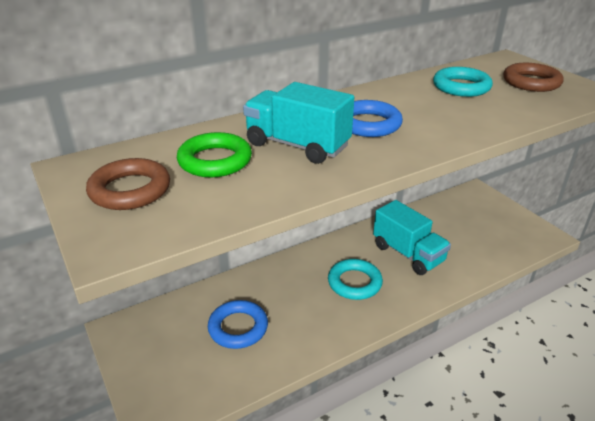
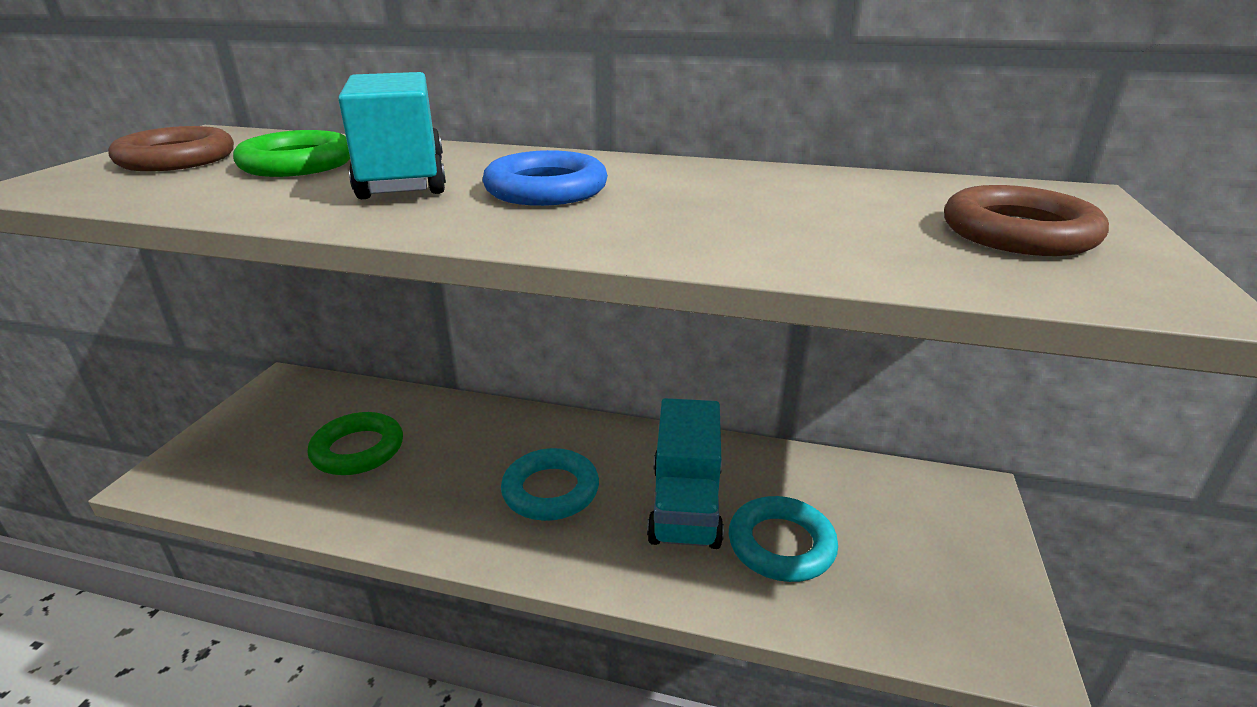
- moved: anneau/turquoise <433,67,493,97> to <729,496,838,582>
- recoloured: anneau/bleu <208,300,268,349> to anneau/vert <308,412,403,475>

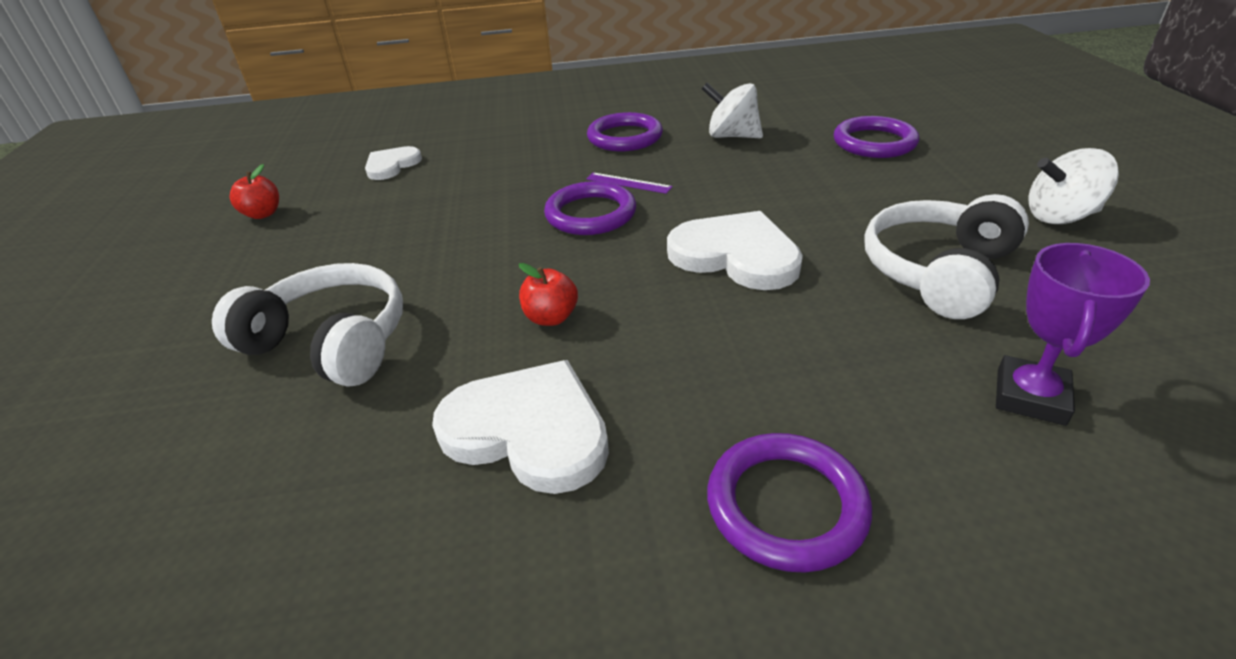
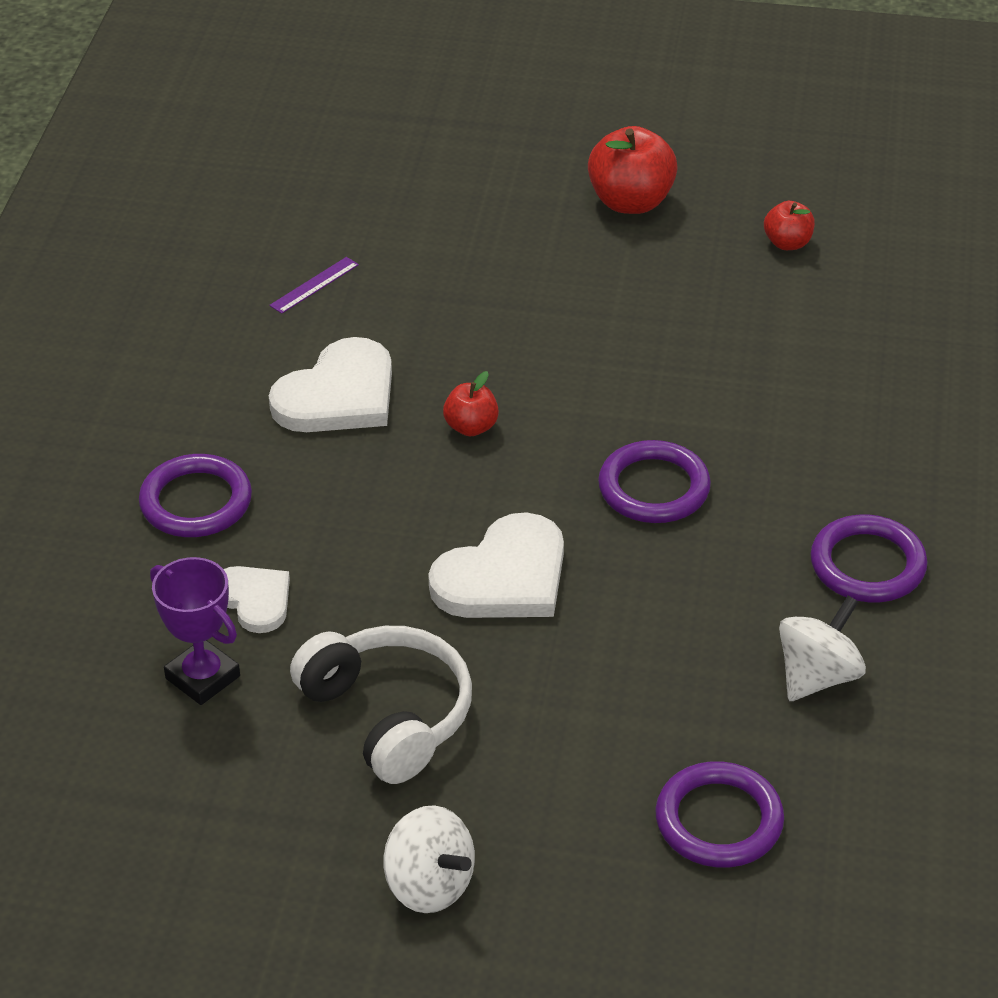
- moved: cœur/blanc <365,146,422,180> to <224,566,290,633>
- turned: toupie/blanc <1029,148,1119,224> = <384,805,475,913> 120 degrees clockwise
- moved: règle/violet <586,172,673,194> to <269,257,359,314>
- removed: casque audio/blanc <212,263,403,387>
- added: pomme/rouge <588,126,678,214>

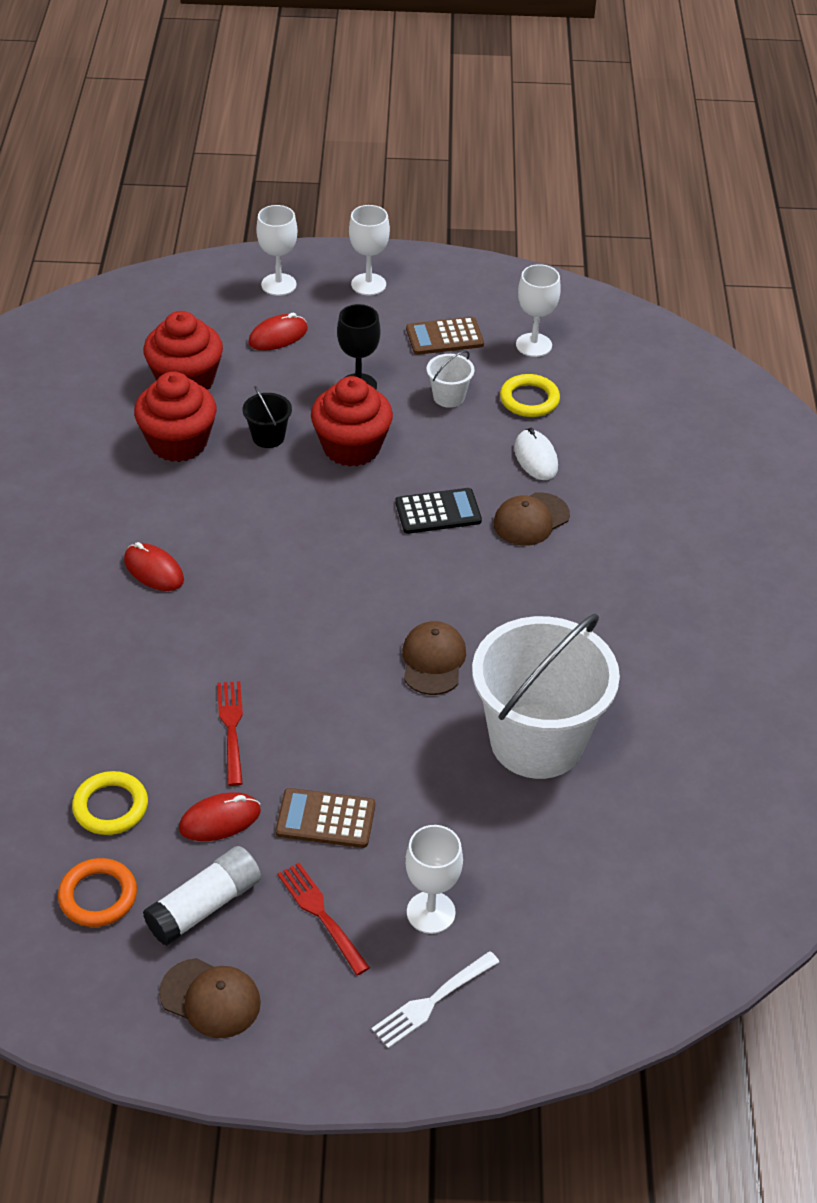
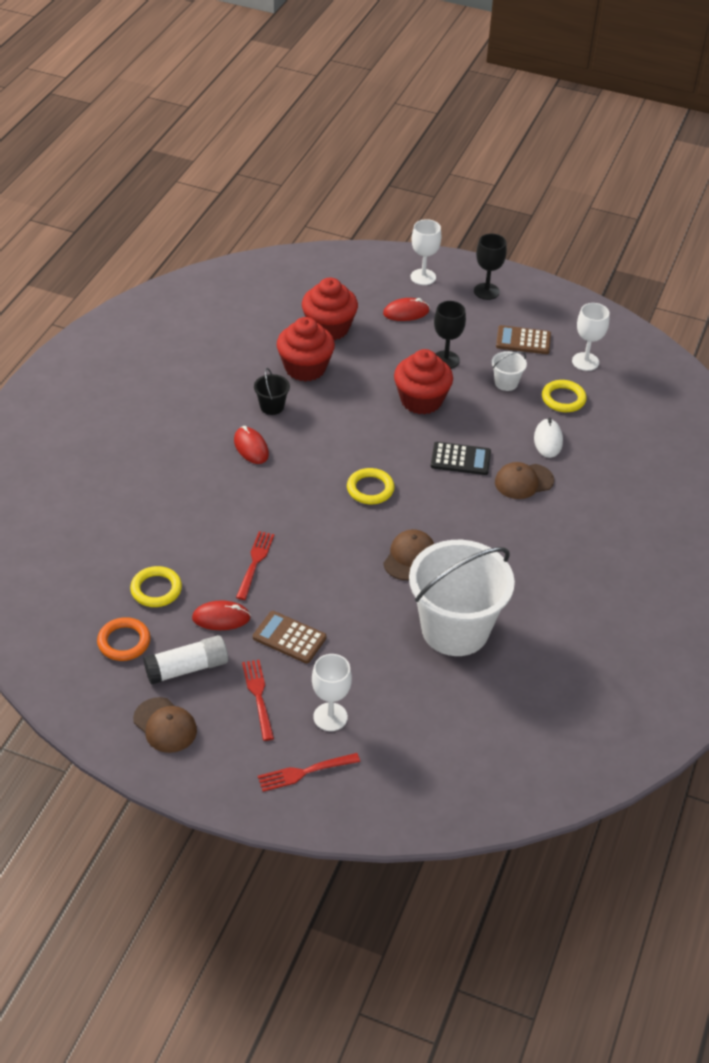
- recoloured: verre à pied/blanc <349,205,390,295> to verre à pied/noir <474,234,507,300>
- moved: seau/noir <242,386,292,448> to <254,368,290,415>
- recoloured: fourchette/blanc <372,951,499,1049> to fourchette/rouge <258,753,360,792>
- added: anneau/jaune <347,468,394,504>

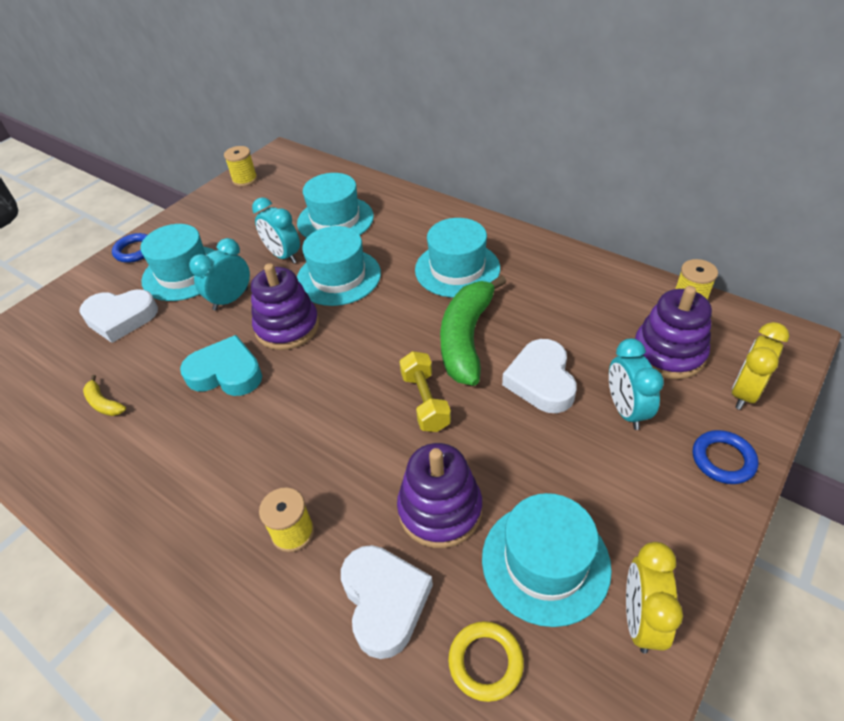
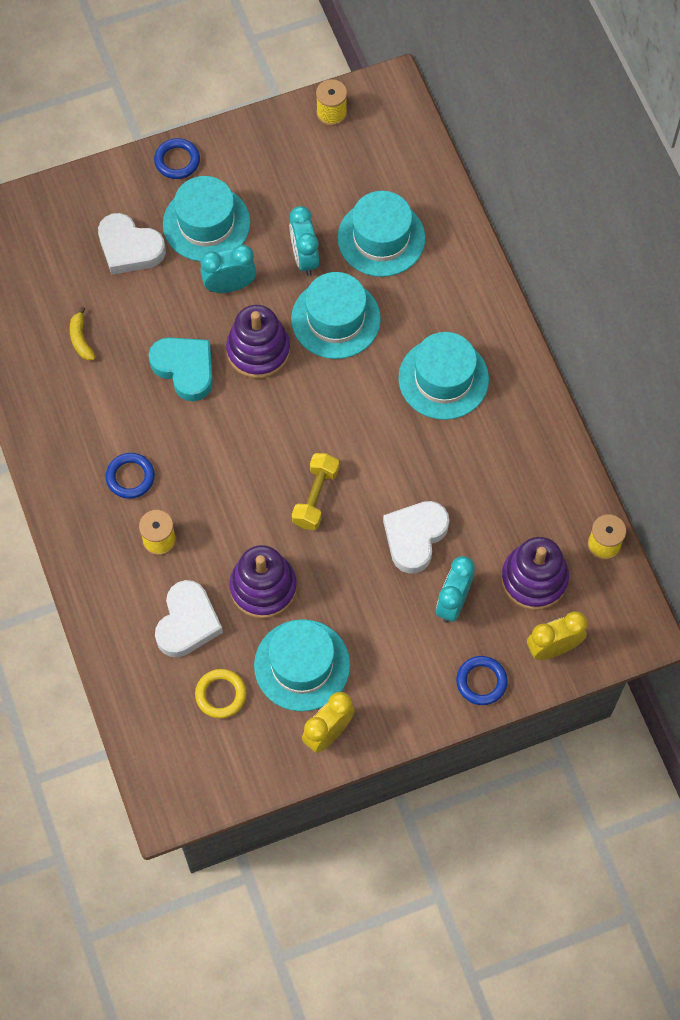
- removed: banane/vert <440,275,506,386>
- added: anneau/bleu <106,453,155,499>

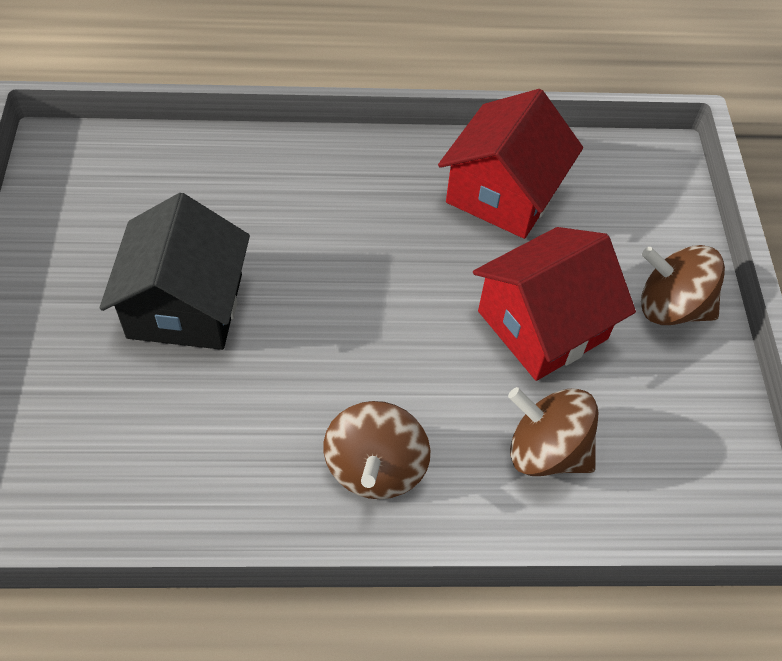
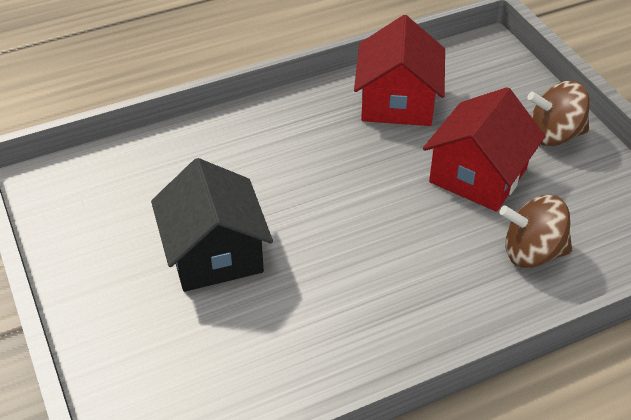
- removed: toupie/marron <324,401,430,499>

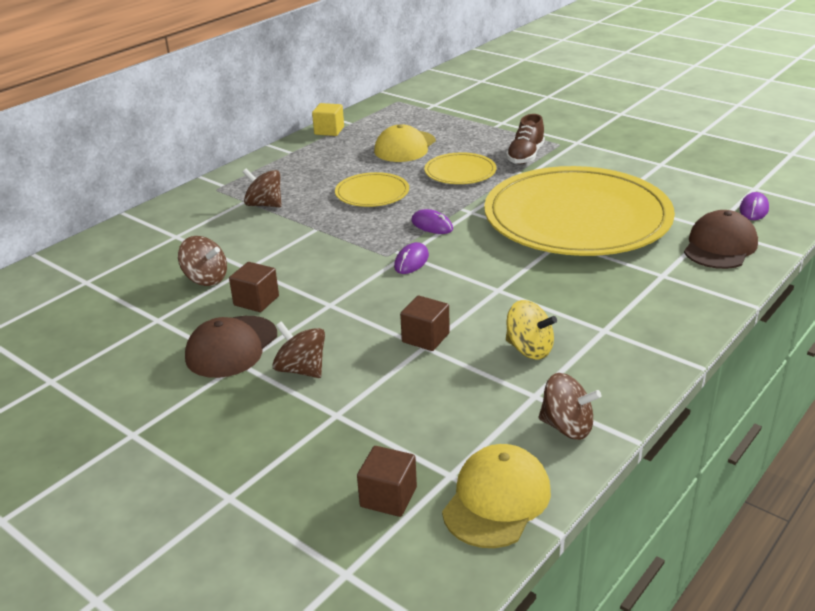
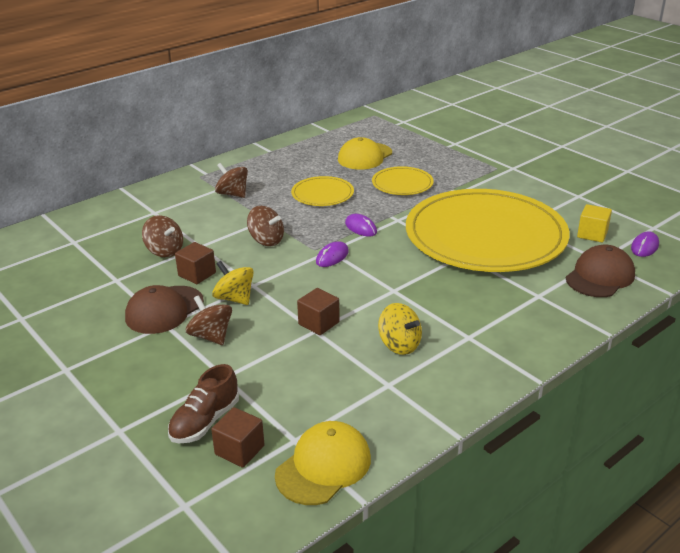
- moved: cube/jaune <312,103,344,136> to <577,204,612,242>
- moved: chaussure/marron <506,114,545,164> to <168,364,239,443>
- moved: toupie/marron <539,373,601,440> to <247,206,284,246>
- added: toupie/jaune <212,261,254,305>

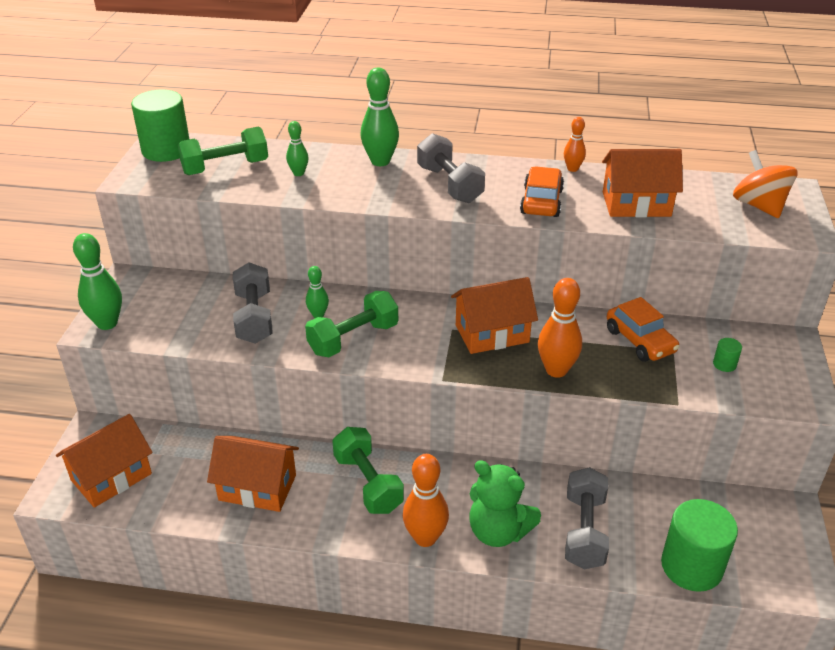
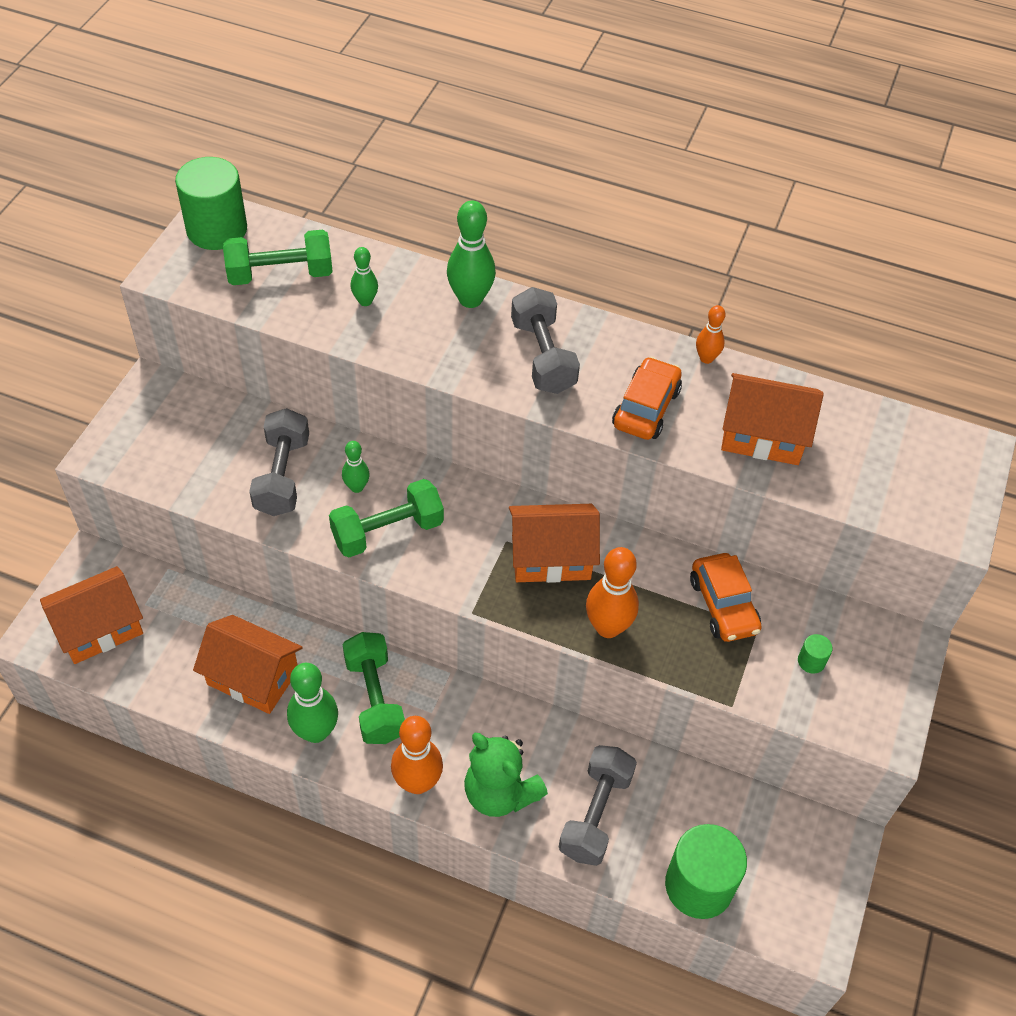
- removed: toupie/orange <733,150,798,218>
- moved: quille/vert <73,233,122,330> to <287,663,338,743>

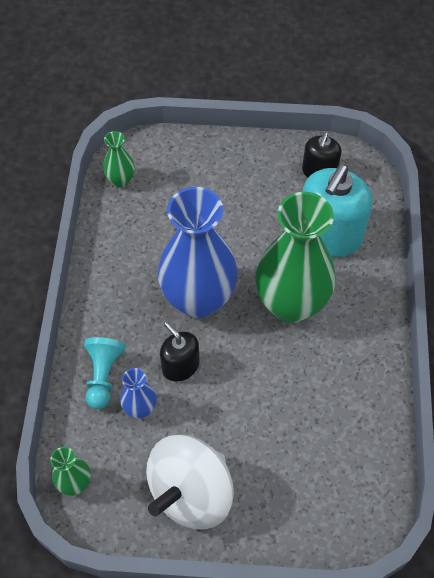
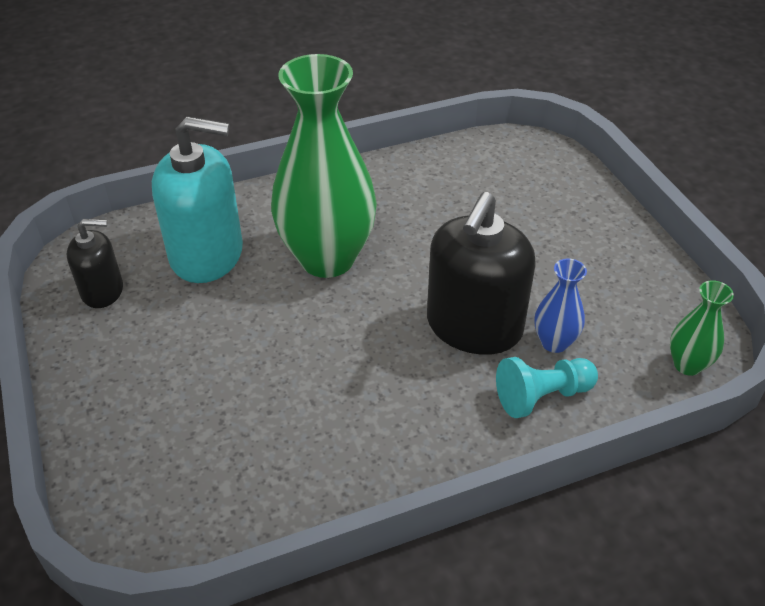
- removed: vase/vert <103,131,135,188>
- removed: vase/bleu <158,187,238,318>
- resized: distributeur de savon/noir <160,322,200,382> = <427,192,536,355> x1.80
- removed: toupie/blanc <146,434,234,529>

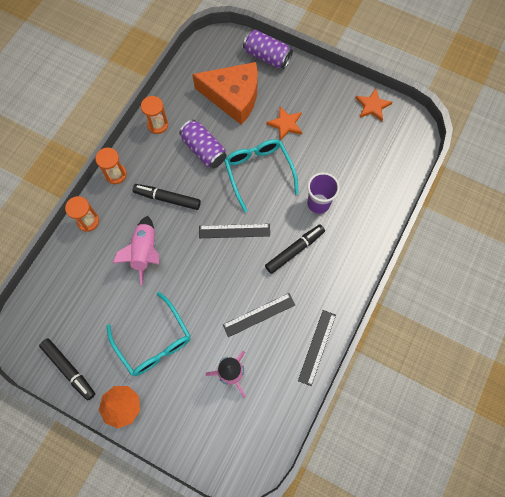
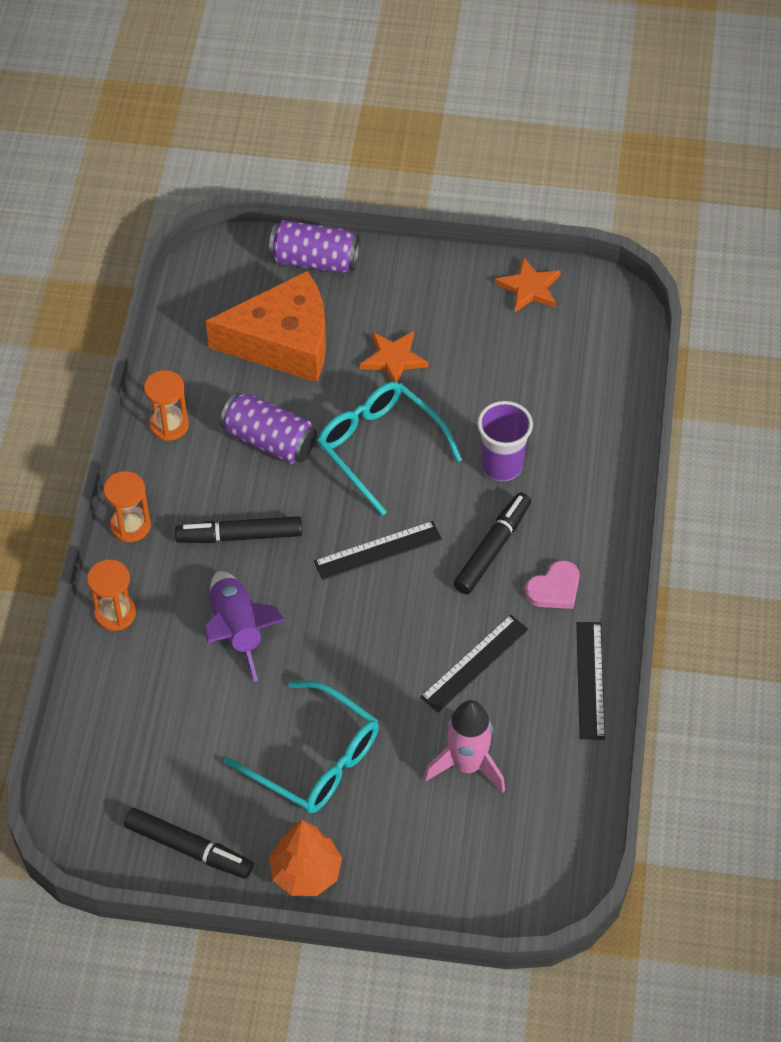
- recoloured: fusée/rose <112,216,159,285> to fusée/violet <204,571,285,681>
- added: cœur/rose <525,560,580,609>

